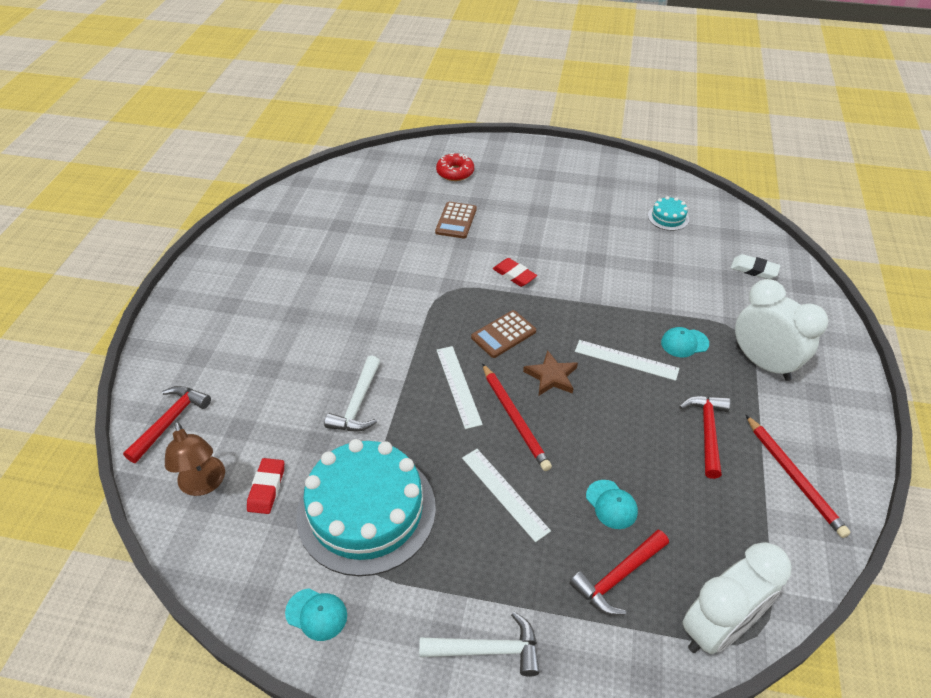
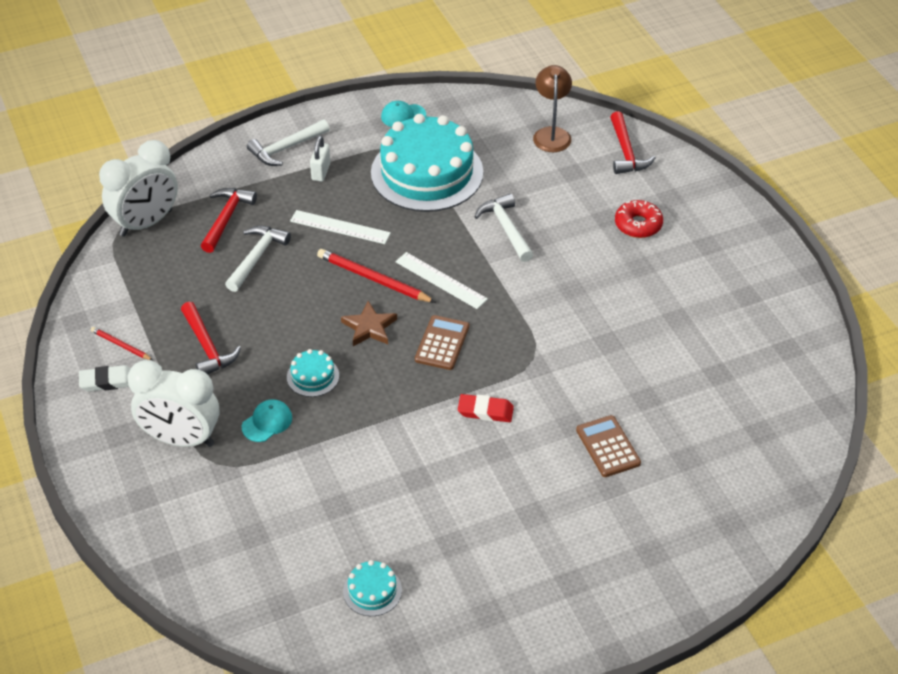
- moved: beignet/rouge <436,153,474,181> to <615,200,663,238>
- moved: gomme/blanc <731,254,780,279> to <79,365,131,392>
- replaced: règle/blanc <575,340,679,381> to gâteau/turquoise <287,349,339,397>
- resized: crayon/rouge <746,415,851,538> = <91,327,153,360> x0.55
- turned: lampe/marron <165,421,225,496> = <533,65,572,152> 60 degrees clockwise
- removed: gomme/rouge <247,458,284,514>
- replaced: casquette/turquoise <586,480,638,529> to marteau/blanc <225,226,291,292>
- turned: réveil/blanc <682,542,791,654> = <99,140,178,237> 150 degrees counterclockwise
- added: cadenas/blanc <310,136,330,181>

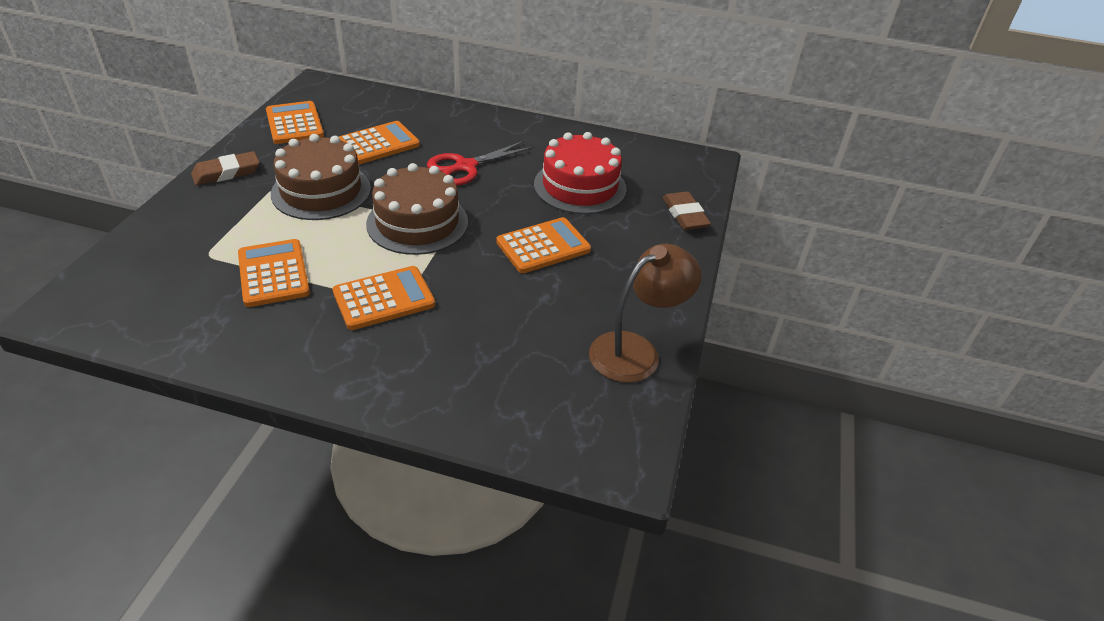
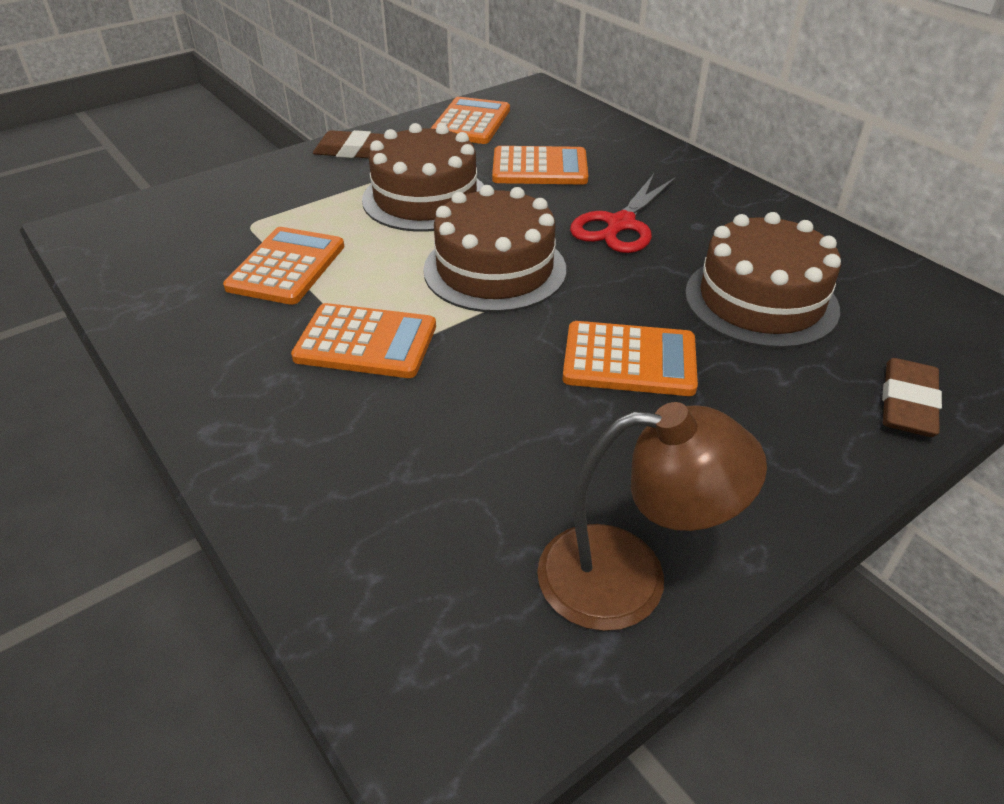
- recoloured: gâteau/rouge <534,132,627,214> to gâteau/marron <685,212,841,349>
- turned: ciseaux/rouge <427,140,534,186> = <570,174,676,253> 60 degrees counterclockwise

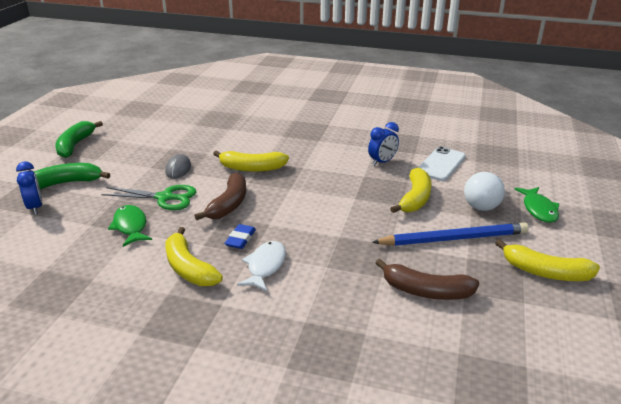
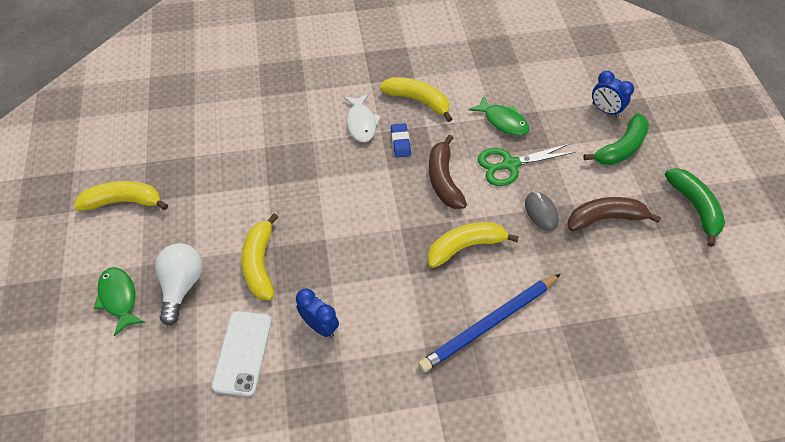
- turned: réveil/bleu <368,122,399,166> = <296,288,339,337> 105 degrees clockwise
- moved: crayon/bleu <372,222,529,246> to <418,274,561,372>
- moved: banane/marron <376,259,479,300> to <568,197,661,231>

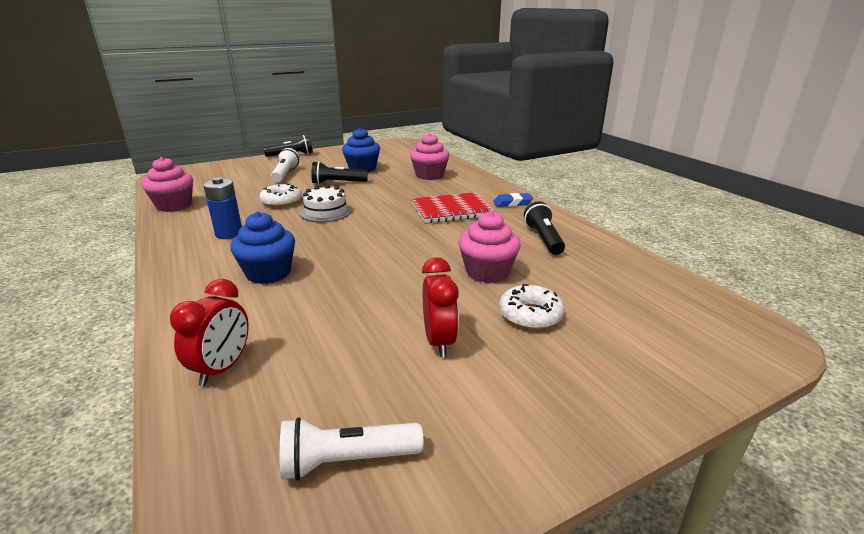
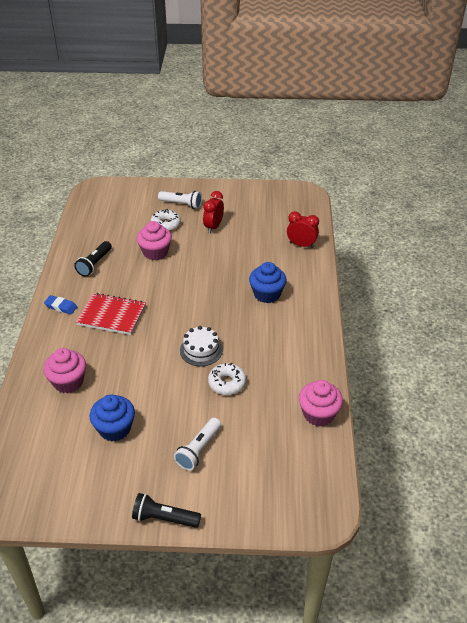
- removed: lampe de poche/noir <311,161,368,184>
- removed: pile/bleu <204,177,242,239>
- turned: réveil/rouge <170,279,249,386> = <287,211,319,248> 60 degrees clockwise
- moved: lampe de poche/blanc <280,417,424,480> to <158,191,202,209>

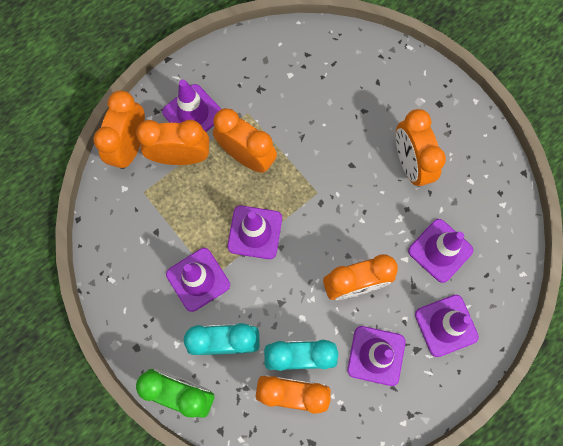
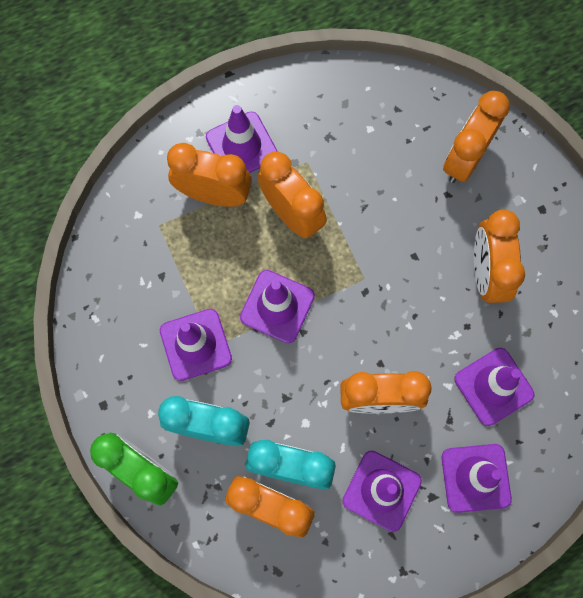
- moved: réveil/orange <94,91,145,169> to <443,91,510,183>

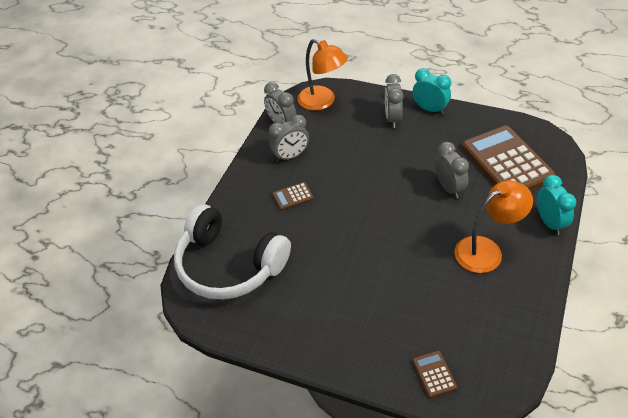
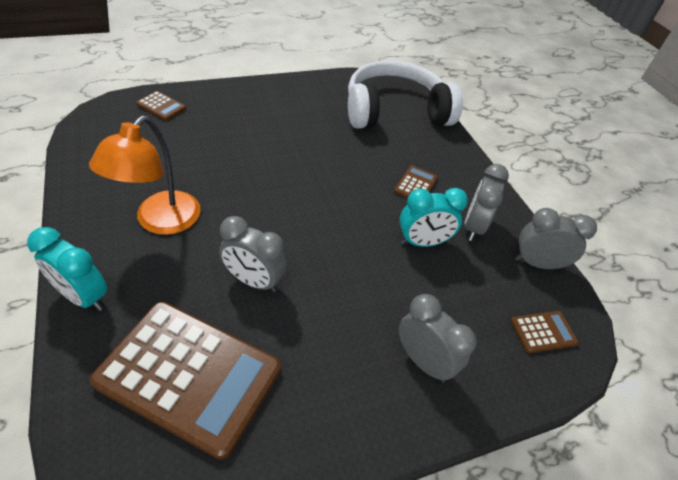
- replaced: lampe/orange <297,39,348,110> to calculatrice/marron <511,311,579,353>
- moved: réveil/turquoise <413,68,451,114> to <399,188,468,247>

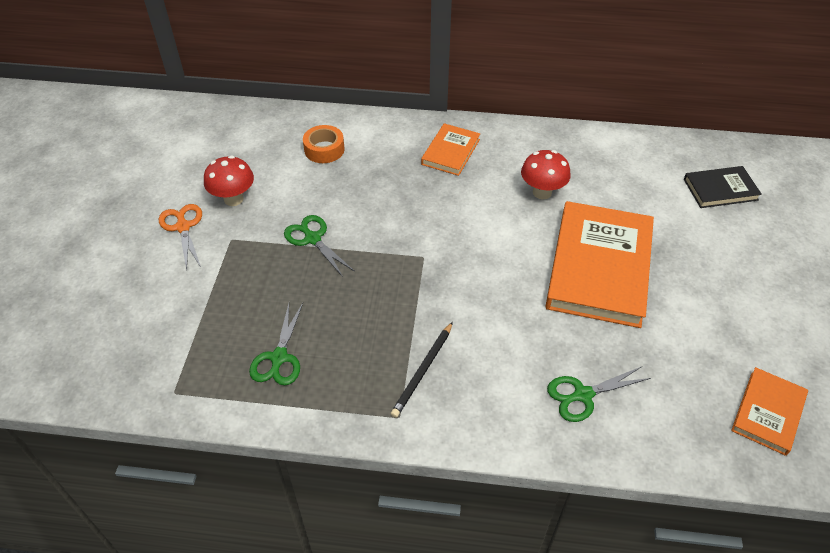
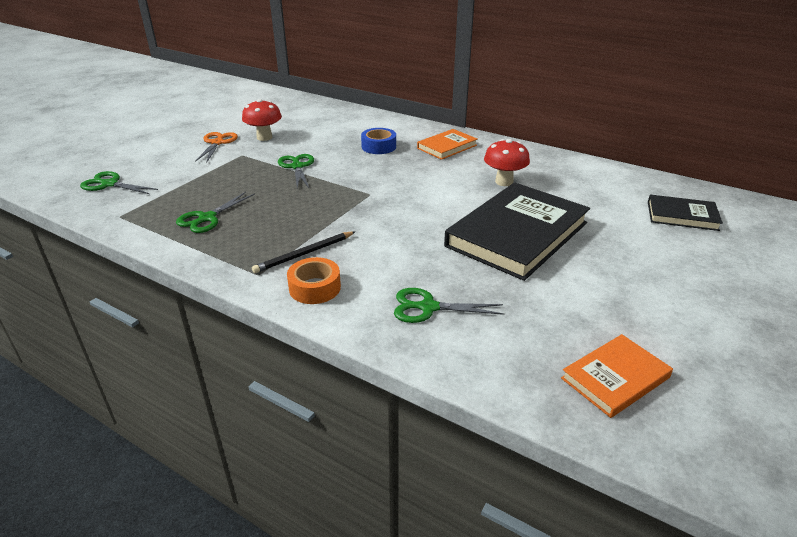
- moved: ruban adhésif/orange <303,125,344,163> to <287,257,341,304>
- recoloured: livre/orange <545,201,654,328> to livre/noir <444,182,590,281>
- added: ruban adhésif/bleu <361,128,396,154>
- added: ciseaux/vert <80,171,158,194>

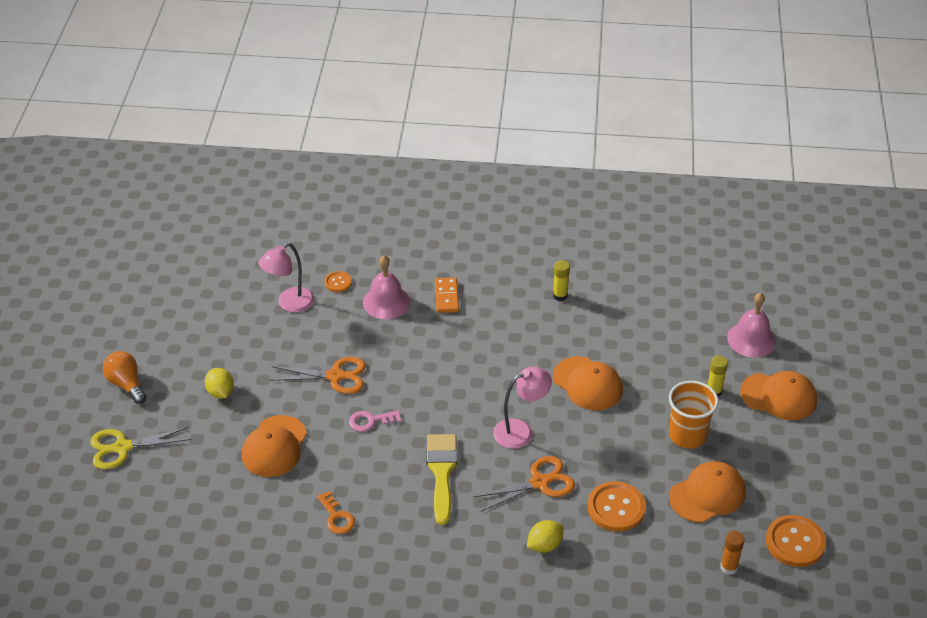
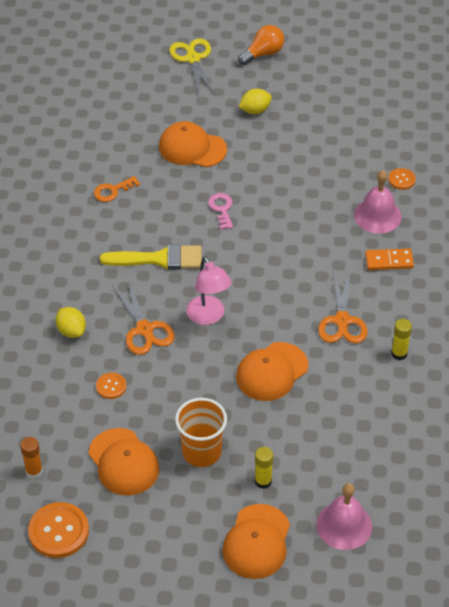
- removed: lampe/rose <258,243,314,313>
- moved: ciseaux/orange <270,357,366,394> to <318,271,368,343>
- resized: bouton/orange <588,481,646,532> = <96,373,126,399> x0.54

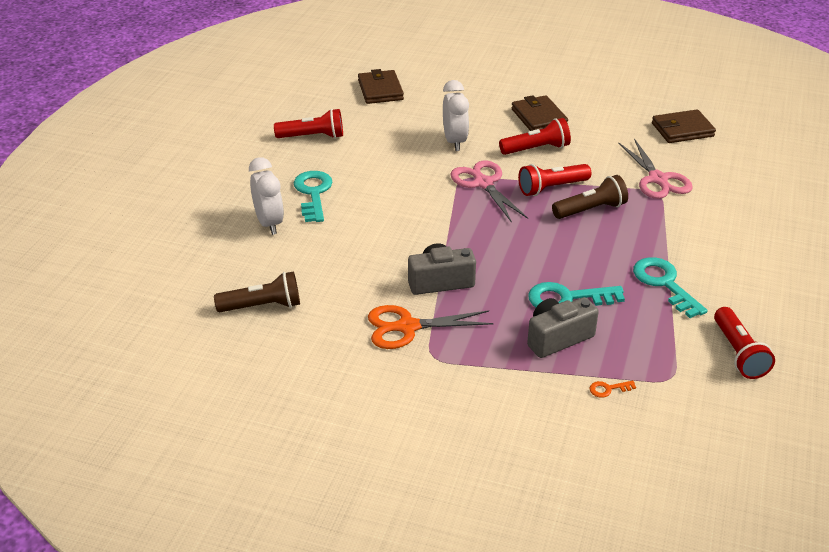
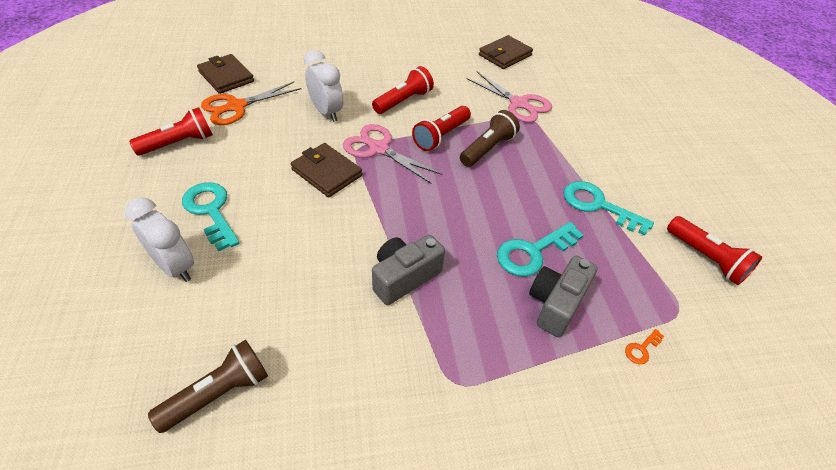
- moved: portefeuille/marron <512,95,568,131> to <291,143,362,197>
- moved: ciseaux/orange <368,305,494,349> to <201,81,301,125>

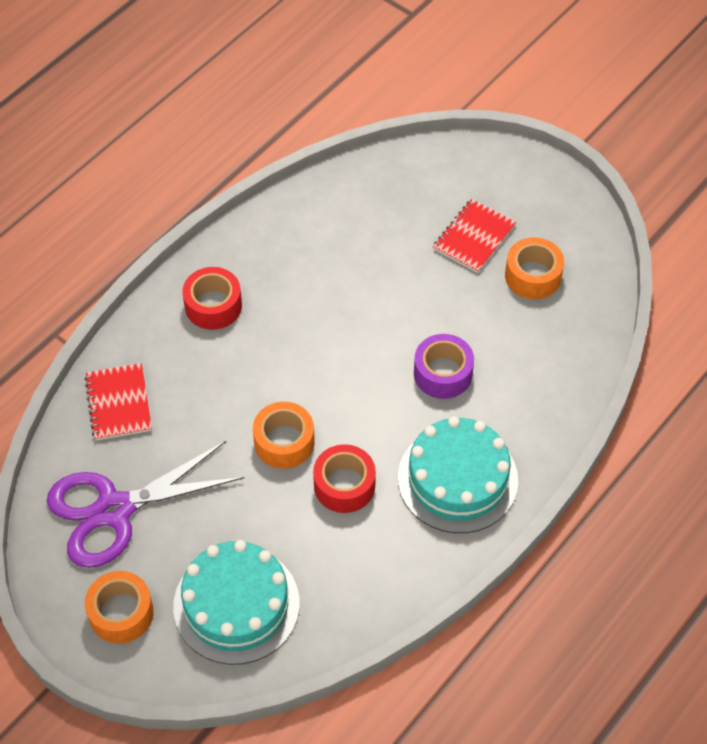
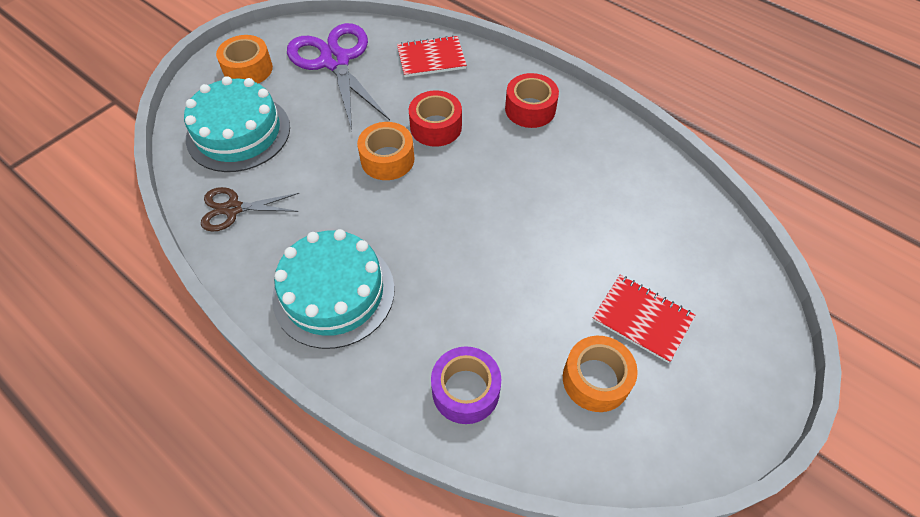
- moved: ruban adhésif/violet <414,334,474,399> to <431,346,501,424>
- moved: ruban adhésif/rouge <313,444,376,513> to <409,90,462,147>
- added: ciseaux/marron <201,187,299,232>

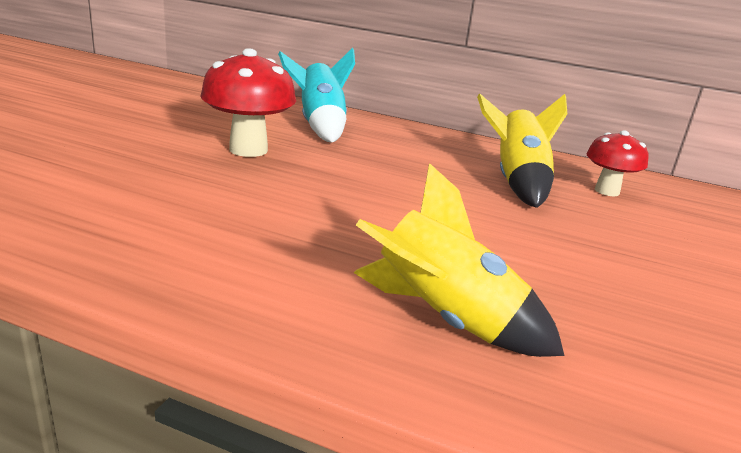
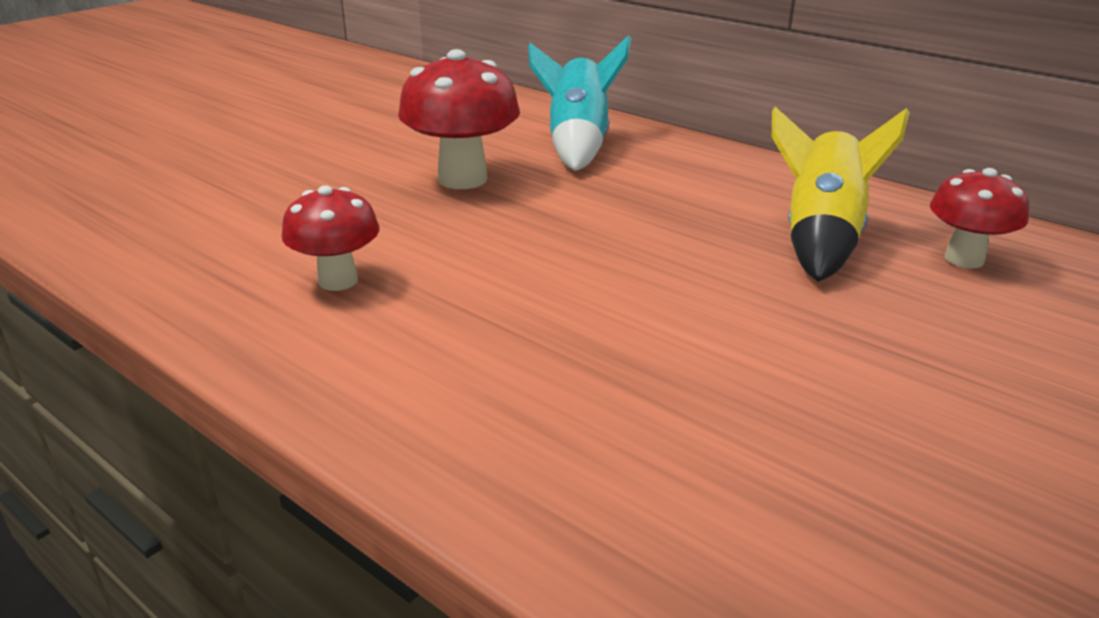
- removed: fusée/jaune <353,163,565,357>
- added: champignon/rouge <282,185,380,291>

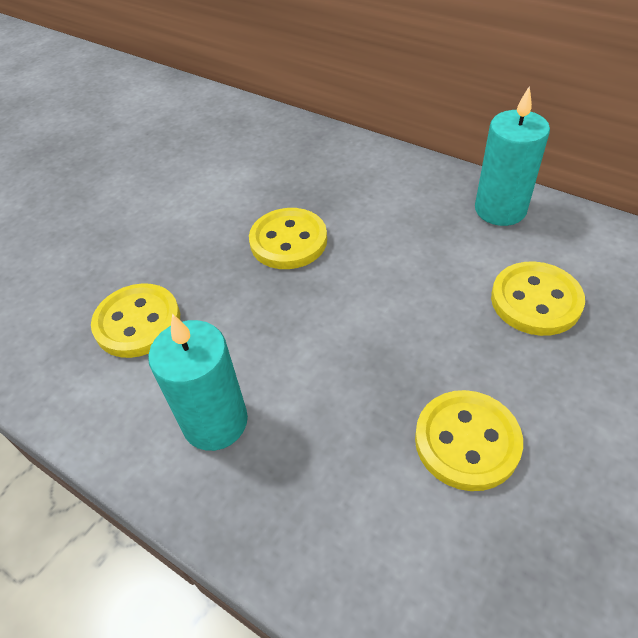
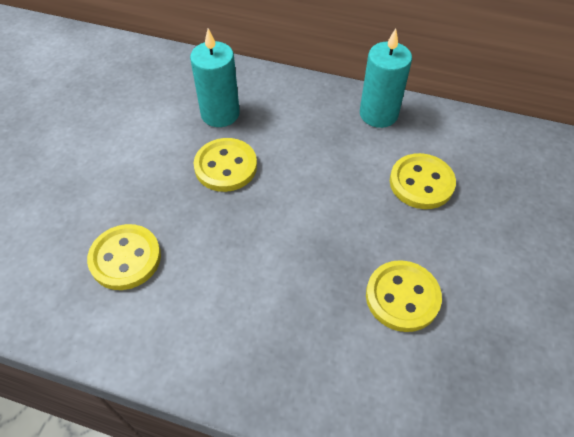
- moved: bougie/turquoise <148,314,248,451> to <190,29,240,127>

